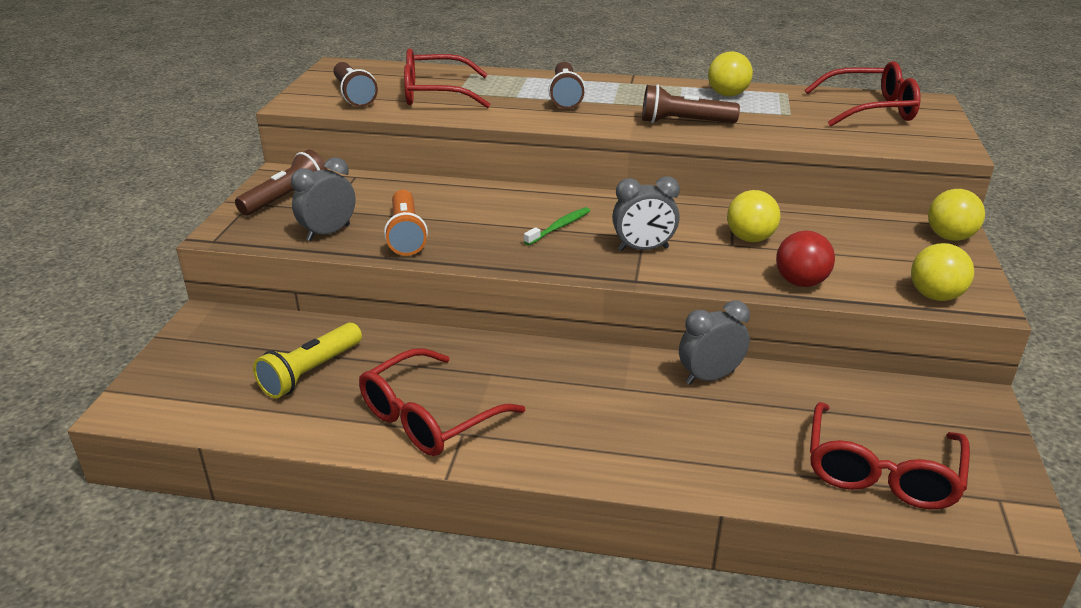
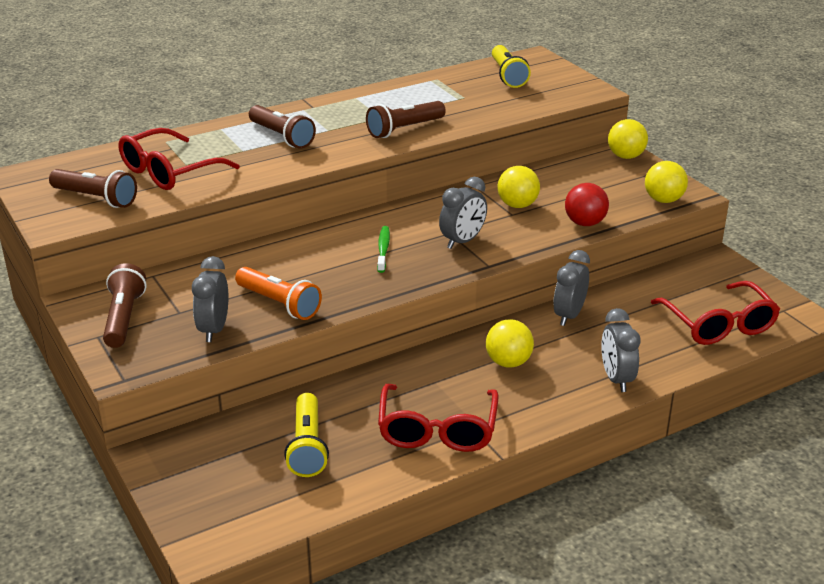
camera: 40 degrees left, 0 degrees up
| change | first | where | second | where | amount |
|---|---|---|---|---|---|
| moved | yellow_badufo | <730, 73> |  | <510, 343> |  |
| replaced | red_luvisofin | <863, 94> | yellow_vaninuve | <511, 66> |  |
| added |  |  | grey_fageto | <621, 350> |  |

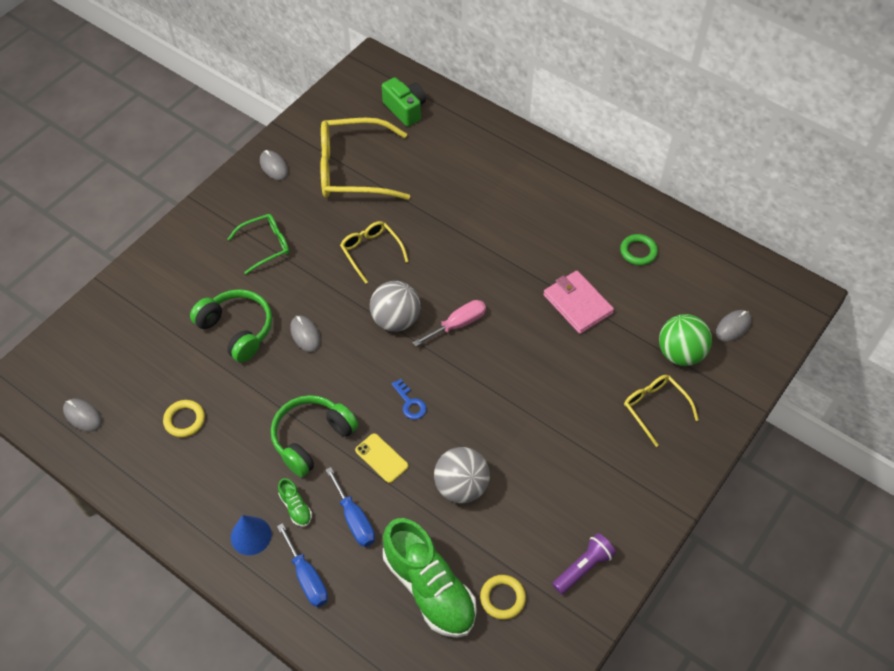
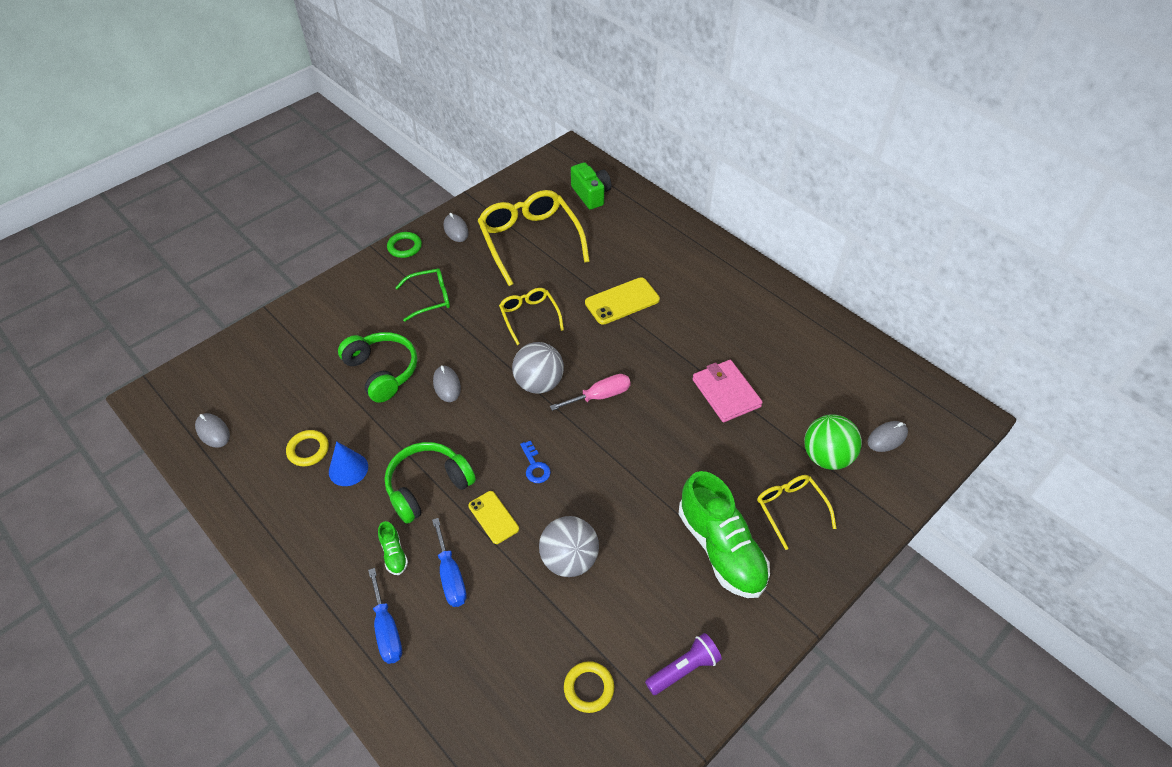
camera: 10 degrees right, 5 degrees down
| change | first | where | second | where | amount |
|---|---|---|---|---|---|
| turned | yellow_luvisofin | <365, 159> |  | <534, 238> | 60 degrees clockwise |
| moved | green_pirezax | <639, 249> |  | <404, 245> |  |
| moved | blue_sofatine | <251, 535> |  | <348, 463> |  |
| moved | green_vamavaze | <430, 578> |  | <724, 534> |  |
| added |  |  | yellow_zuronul | <622, 301> |  |

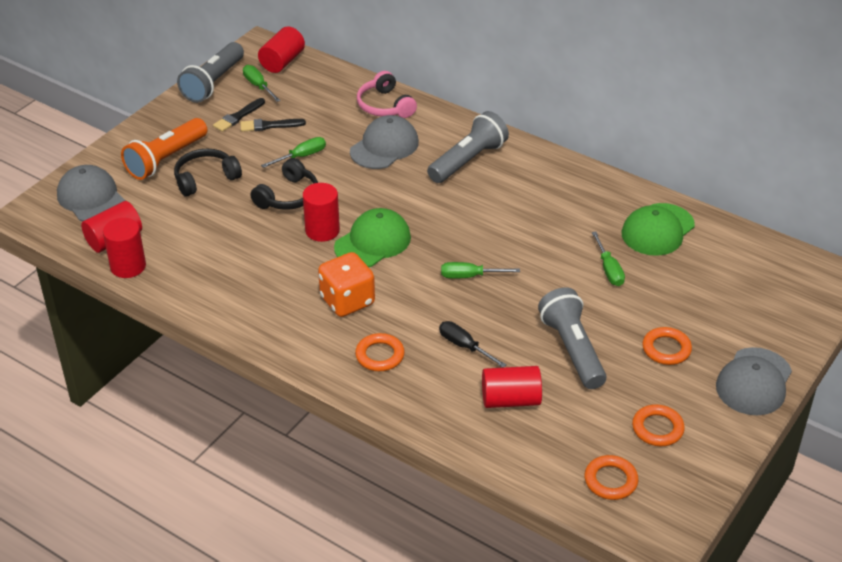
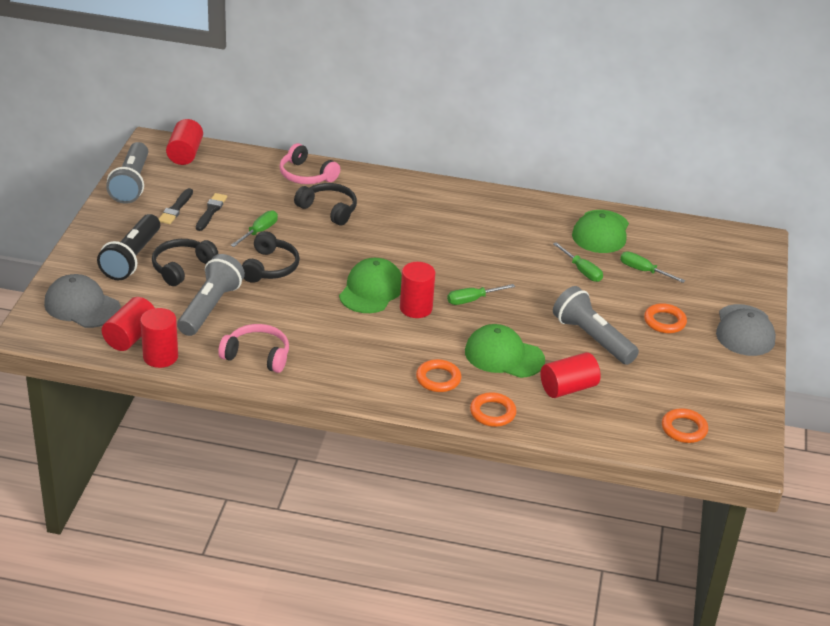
camera: 25 degrees left, 5 degrees down
| change | first | where | second | where | amount |
|---|---|---|---|---|---|
| moved | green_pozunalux | <262, 83> |  | <652, 267> |  |
| moved | grey_vaninuve | <468, 147> |  | <211, 295> |  |
| replaced | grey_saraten | <384, 142> | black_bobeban | <325, 204> |  |
| recoloured | orange_vaninuve | <164, 149> | black_vaninuve | <128, 247> |  |
| turned | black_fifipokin | <273, 125> |  | <211, 212> | 135 degrees clockwise |
| moved | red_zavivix | <321, 212> |  | <417, 290> |  |
| removed | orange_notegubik | <346, 284> |  |  |  |
| replaced | black_pozunalux | <473, 344> | green_saraten | <505, 351> |  |
| moved | orange_pirezax | <658, 425> |  | <493, 409> |  |
| added |  |  | pink_bobeban | <253, 348> |  |

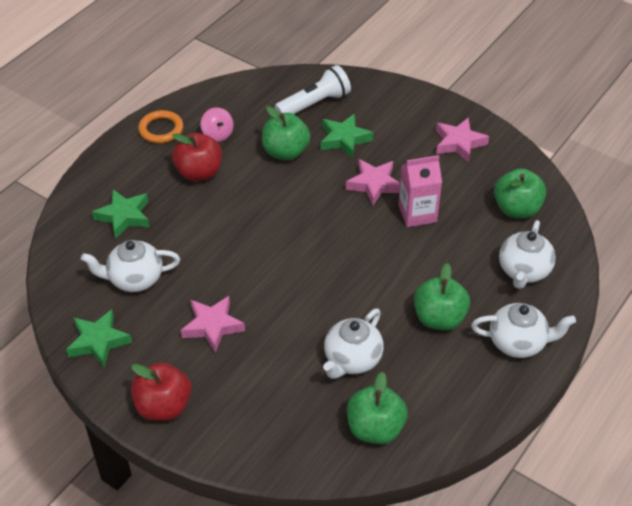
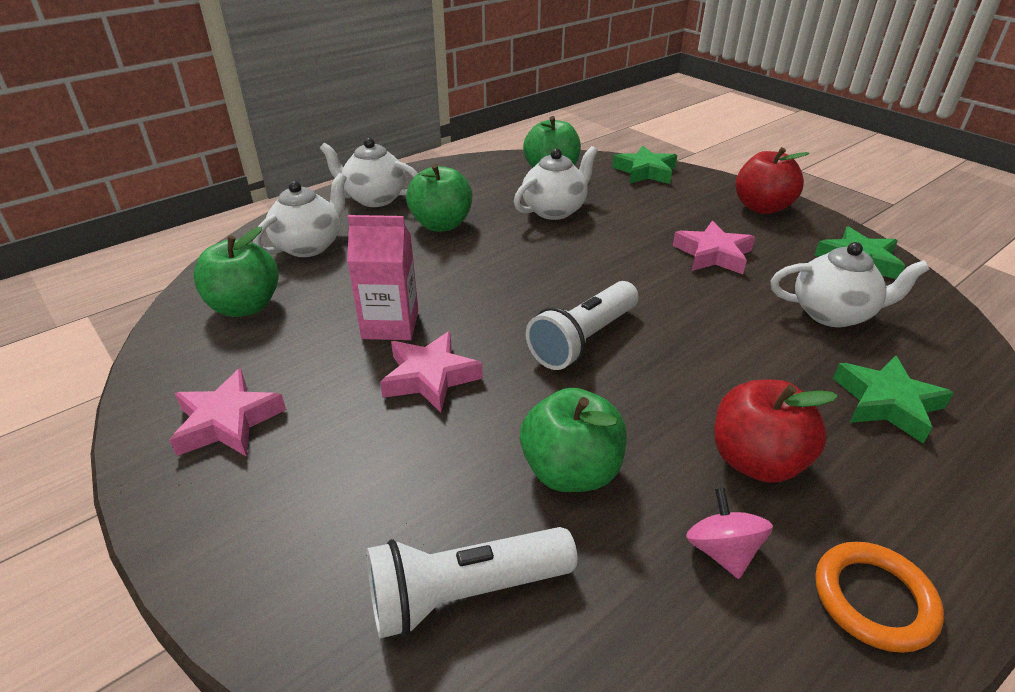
camera: 165 degrees left, 10 degrees down
| change | first | where | second | where | amount |
|---|---|---|---|---|---|
| moved | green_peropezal | <347, 136> |  | <644, 165> |  |
| added |  |  | white_vaninuve | <582, 325> |  |

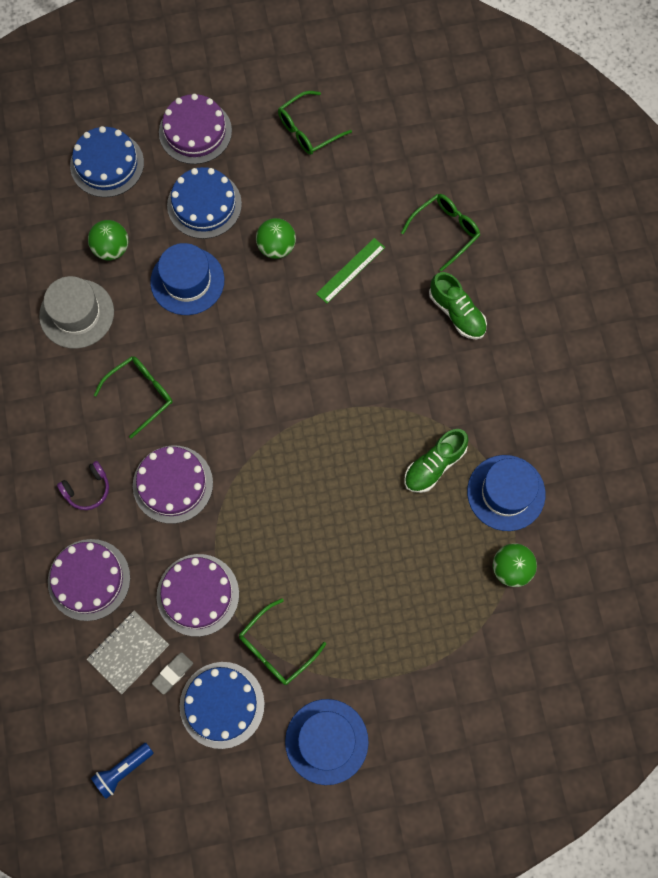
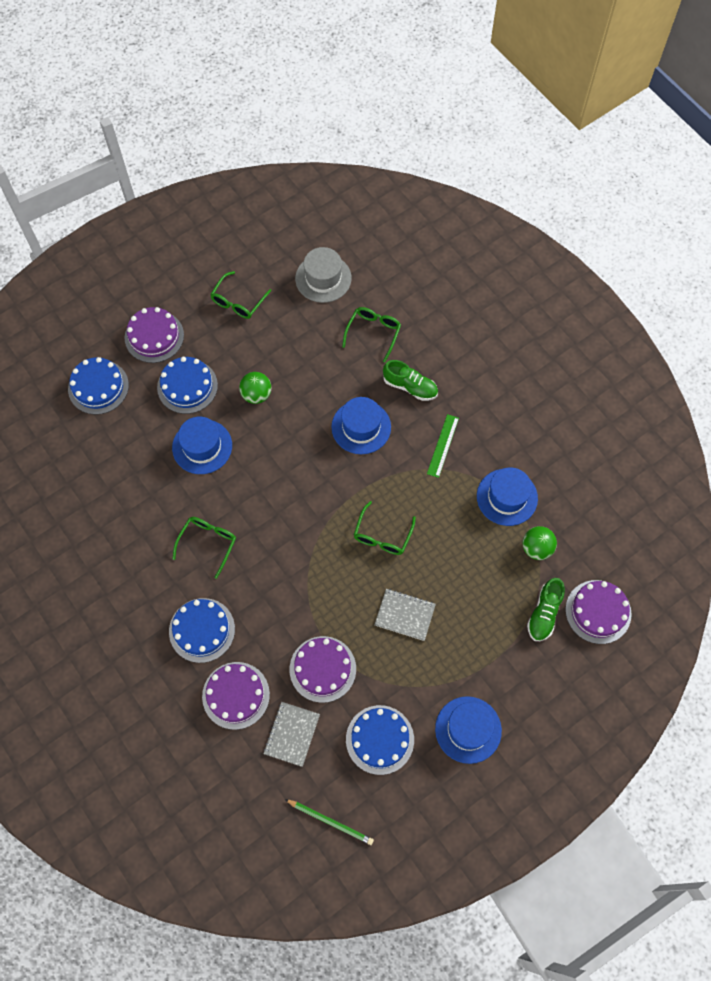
camera: 25 degrees left, 5 degrees down
| change | first | where | second | where | amount |
|---|---|---|---|---|---|
| removed | green_badufo | <108, 240> |  |  |  |
| moved | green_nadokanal | <350, 270> |  | <443, 446> |  |
| moved | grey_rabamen | <76, 312> |  | <323, 275> |  |
| moved | green_vamavaze | <436, 461> |  | <546, 609> |  |
| moved | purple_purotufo | <173, 485> |  | <598, 612> |  |
| replaced | purple_bobeban | <83, 485> | blue_purotufo | <202, 630> |  |
| moved | green_luvisofin | <282, 641> |  | <385, 528> |  |
| removed | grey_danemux | <172, 673> |  |  |  |
| replaced | blue_vaninuve | <122, 771> | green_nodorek | <329, 822> |  |
| added |  |  | blue_rabamen | <361, 425> |  |
| added |  |  | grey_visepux | <405, 615> |  |

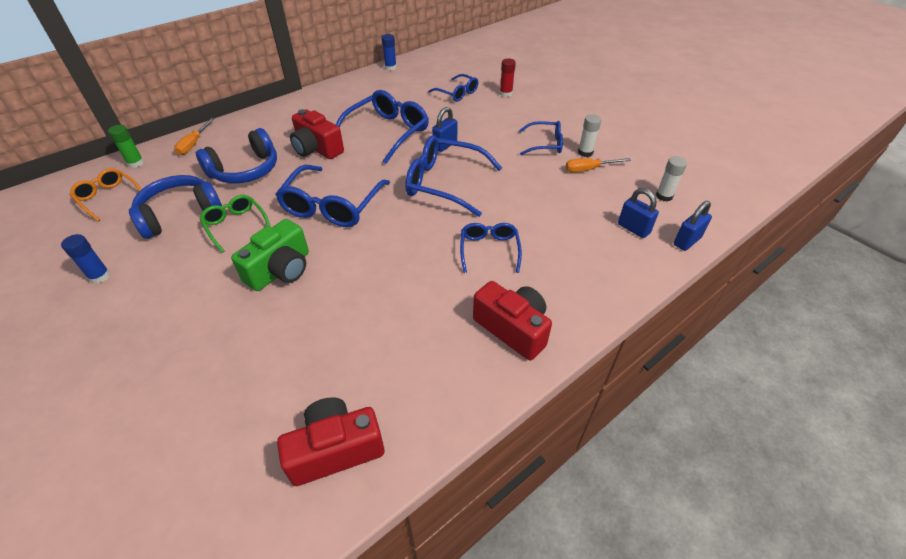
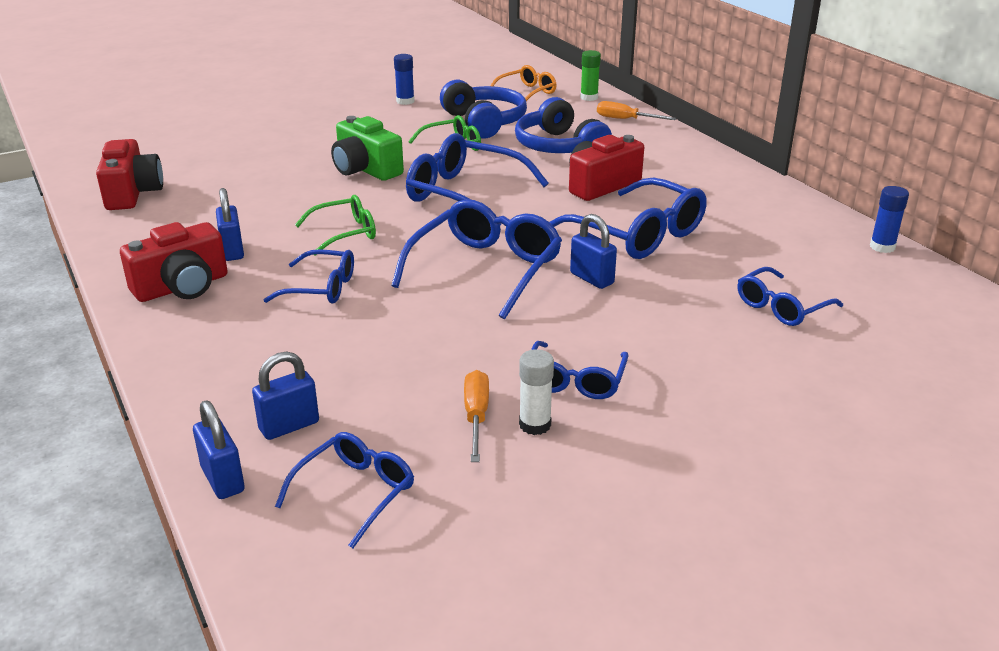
camera: 100 degrees right, 15 degrees down
| change | first | where | second | where | amount |
|---|---|---|---|---|---|
| removed | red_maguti | <508, 77> |  |  |  |
| replaced | white_maguti | <671, 179> | blue_luvisofin | <344, 490> |  |
| added |  |  | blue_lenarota | <230, 224> |  |
| added |  |  | green_luvisofin | <335, 225> |  |

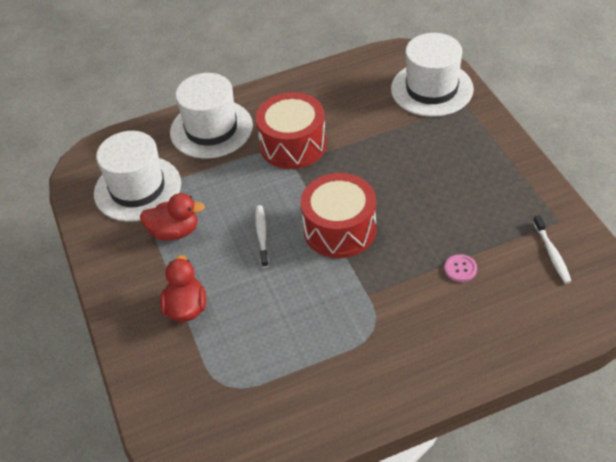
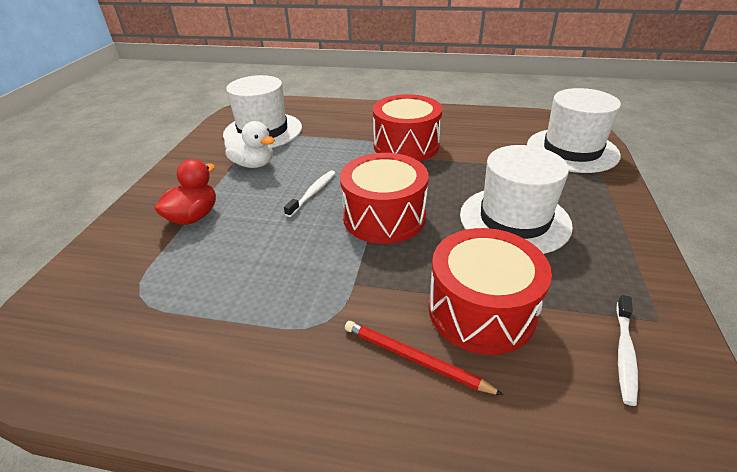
camera: 30 degrees right, 10 degrees down
| change | first | where | second | where | amount |
|---|---|---|---|---|---|
| moved | white_rabamen | <211, 115> |  | <516, 199> |  |
| recoloured | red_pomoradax | <172, 216> | white_pomoradax | <249, 144> |  |
| replaced | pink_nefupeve | <460, 268> | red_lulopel | <490, 291> |  |
| added |  |  | red_nodorek | <424, 358> |  |

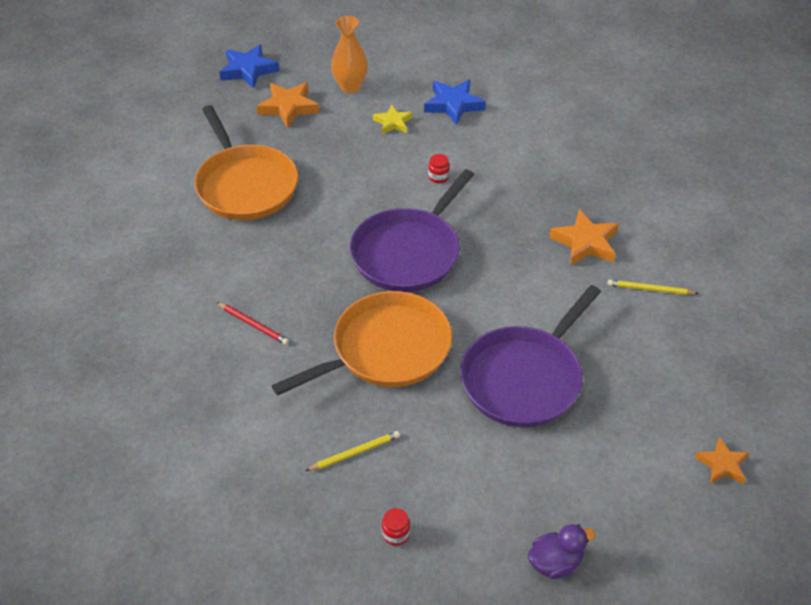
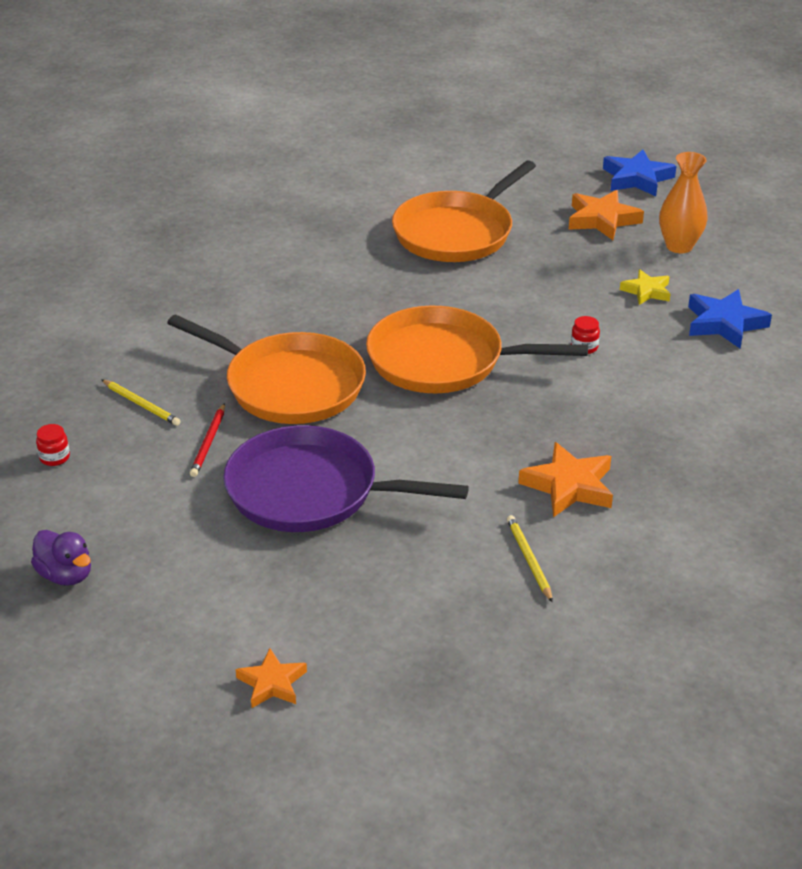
camera: 65 degrees right, 10 degrees down
| change | first | where | second | where | amount |
|---|---|---|---|---|---|
| recoloured | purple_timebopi | <412, 230> | orange_timebopi | <477, 349> |  |
| moved | red_nodorek | <253, 323> |  | <207, 440> |  |

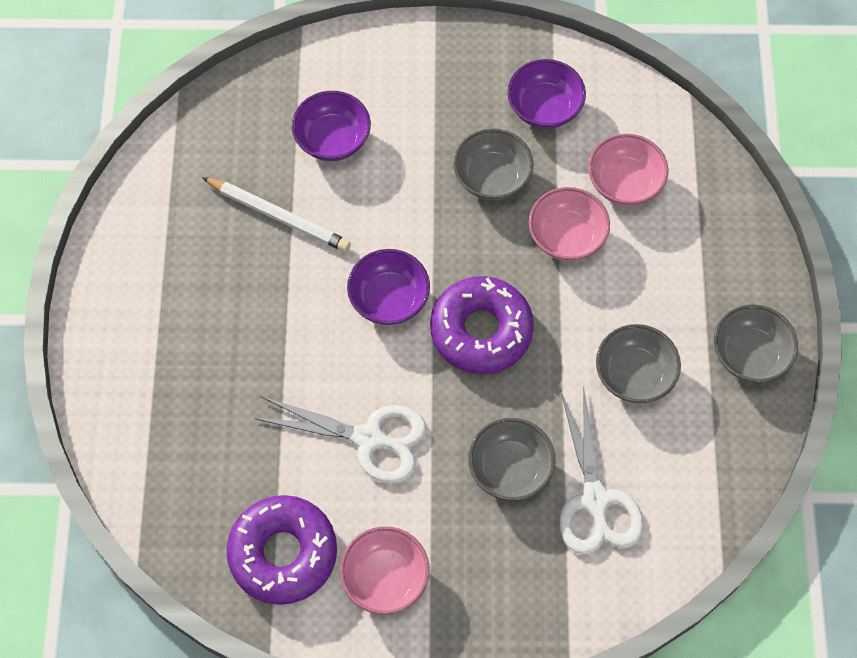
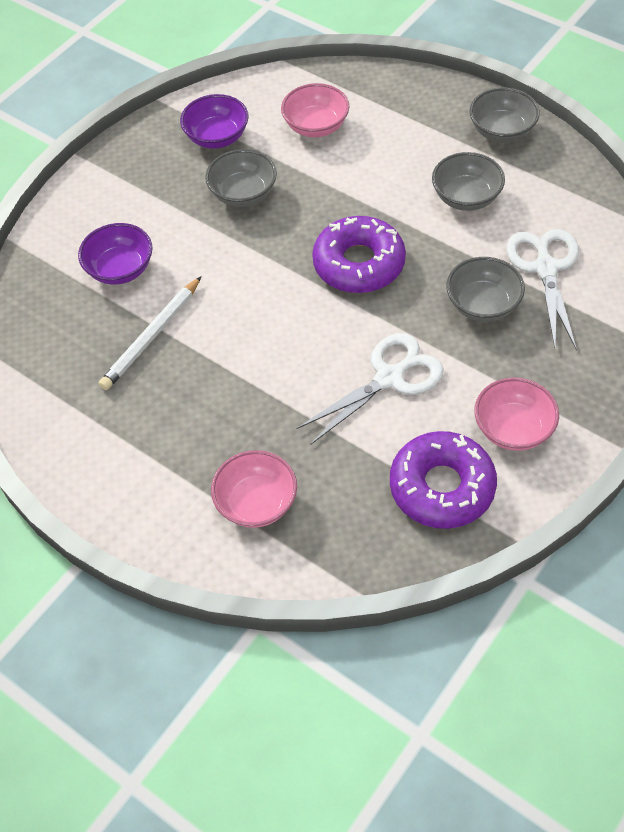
camera: 50 degrees left, 10 degrees down
| change | first | where | second | where | amount |
|---|---|---|---|---|---|
| turned | white_nodorek | <276, 214> |  | <150, 333> | 150 degrees clockwise |
| moved | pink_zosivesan | <569, 224> |  | <254, 489> |  |
| removed | purple_zosivesan | <388, 287> |  |  |  |
| turned | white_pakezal | <602, 471> |  | <542, 289> | 120 degrees counterclockwise |

